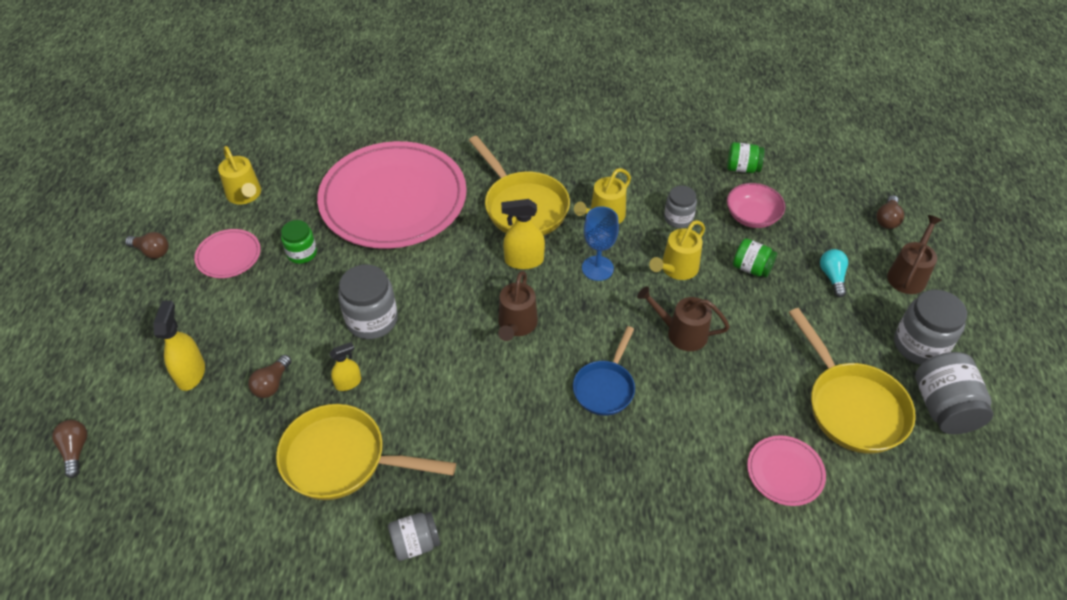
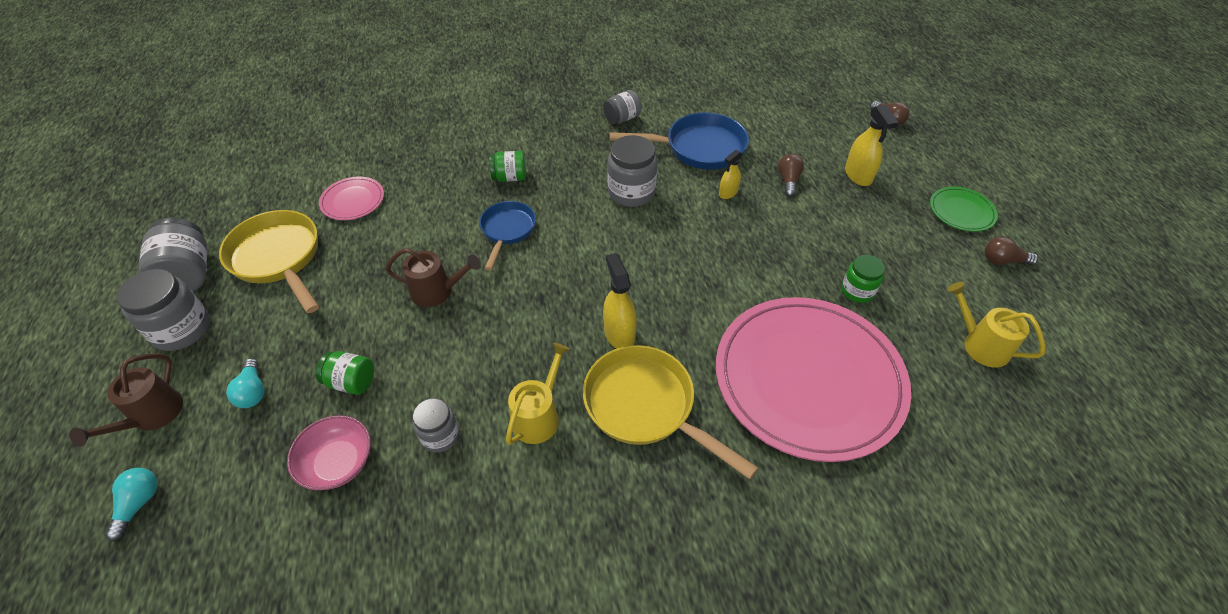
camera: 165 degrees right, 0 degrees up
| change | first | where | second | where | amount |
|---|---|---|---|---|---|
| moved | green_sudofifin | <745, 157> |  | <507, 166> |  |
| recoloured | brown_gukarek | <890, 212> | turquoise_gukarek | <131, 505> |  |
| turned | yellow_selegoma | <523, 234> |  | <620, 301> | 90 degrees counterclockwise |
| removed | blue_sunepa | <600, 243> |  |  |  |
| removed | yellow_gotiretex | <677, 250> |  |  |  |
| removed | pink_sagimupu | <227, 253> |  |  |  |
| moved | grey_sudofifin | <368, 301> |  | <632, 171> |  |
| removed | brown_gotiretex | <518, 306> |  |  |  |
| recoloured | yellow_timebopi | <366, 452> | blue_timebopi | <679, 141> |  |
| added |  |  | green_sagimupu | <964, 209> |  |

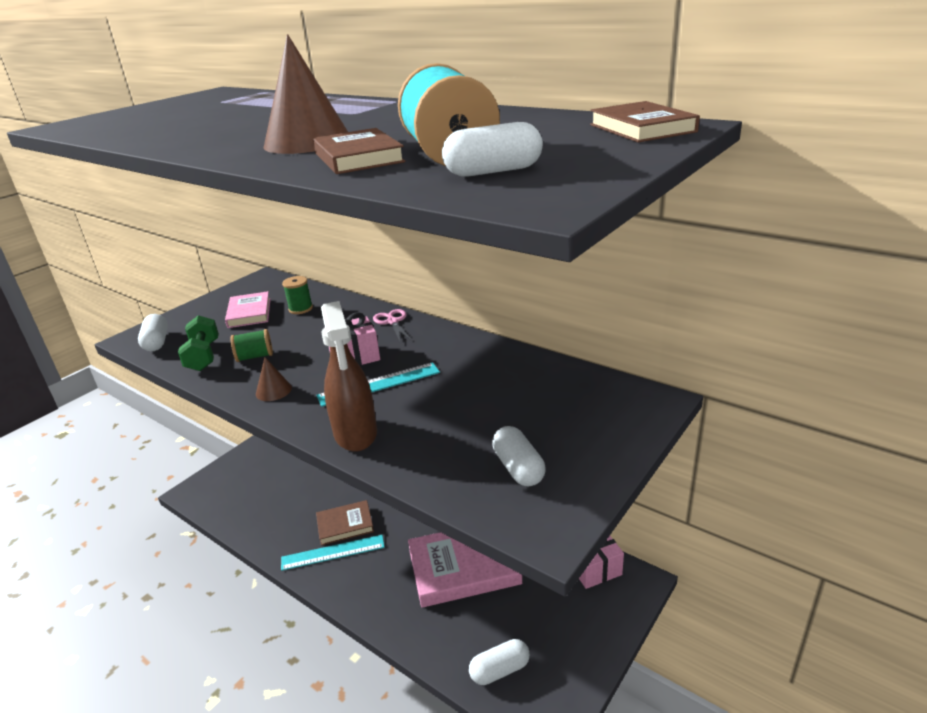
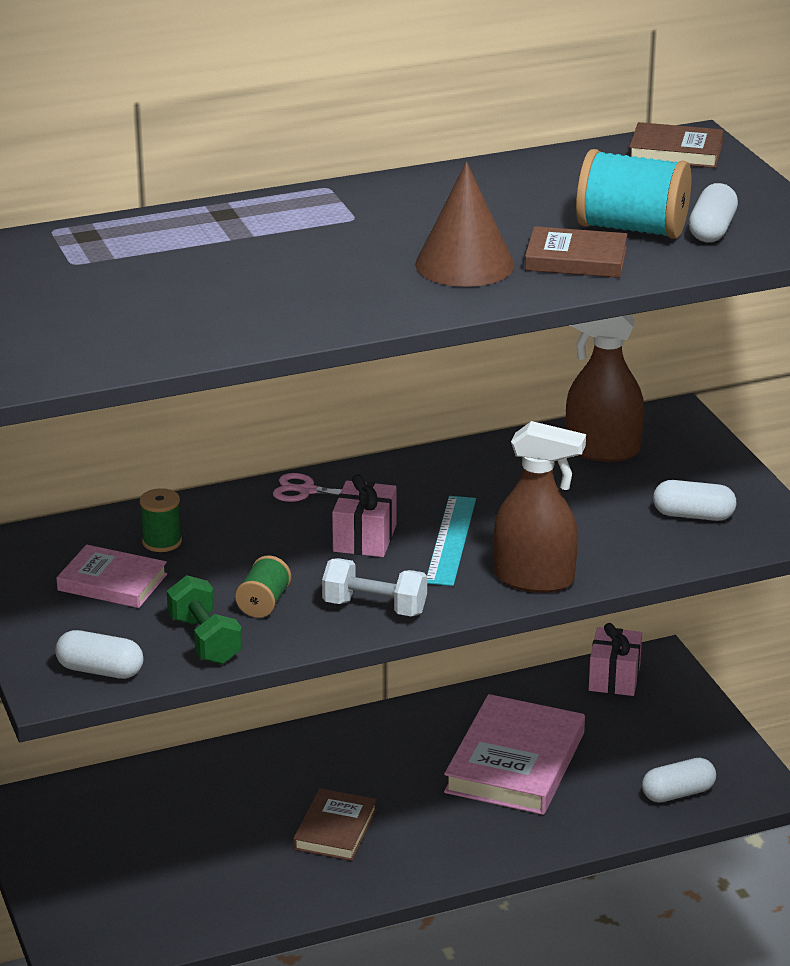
camera: 60 degrees left, 0 degrees up
| change | first | where | second | where | amount |
|---|---|---|---|---|---|
| turned | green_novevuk | <198, 343> |  | <204, 619> | 45 degrees clockwise |
| replaced | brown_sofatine | <274, 379> | white_novevuk | <374, 587> |  |
| removed | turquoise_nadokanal | <333, 553> |  |  |  |
| turned | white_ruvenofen | <499, 662> |  | <679, 780> | 60 degrees clockwise |
| added |  |  | brown_selegoma | <605, 388> |  |

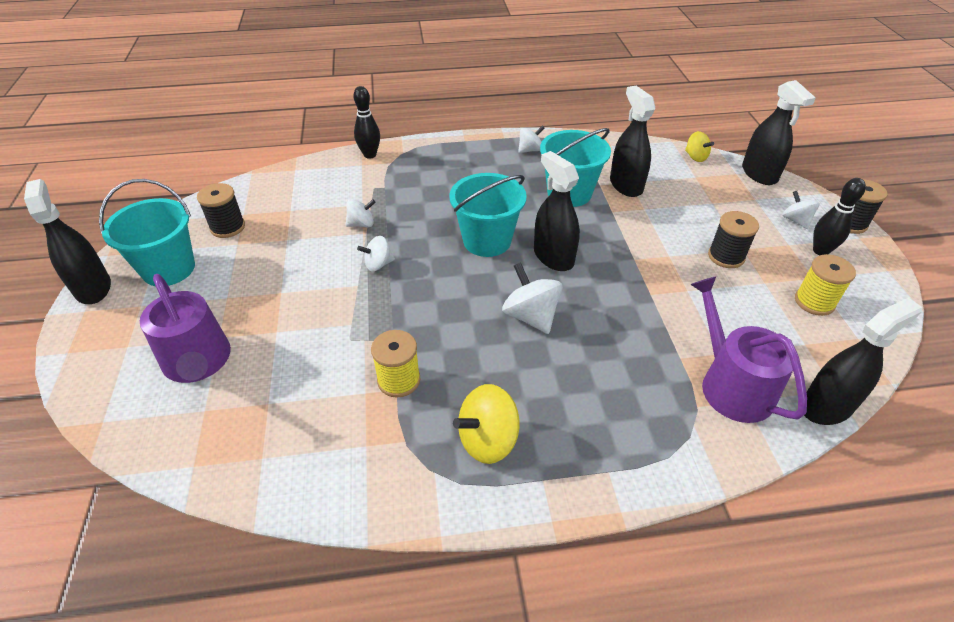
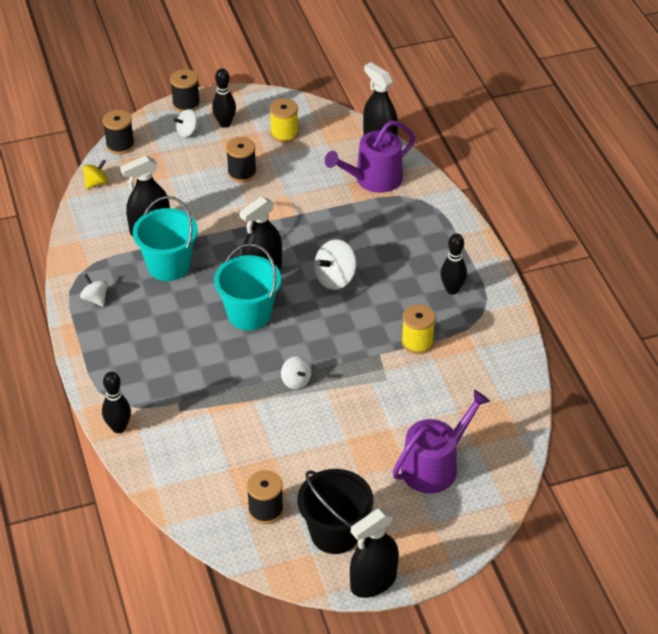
camera: 100 degrees left, 0 degrees up
| change | first | where | second | where | amount |
|---|---|---|---|---|---|
| replaced | black_selegoma | <779, 132> | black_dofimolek | <119, 132> |  |
| recoloured | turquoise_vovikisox | <147, 232> | black_vovikisox | <335, 511> |  |
| removed | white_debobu | <361, 213> |  |  |  |
| replaced | yellow_debobu | <486, 424> | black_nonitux | <453, 263> |  |

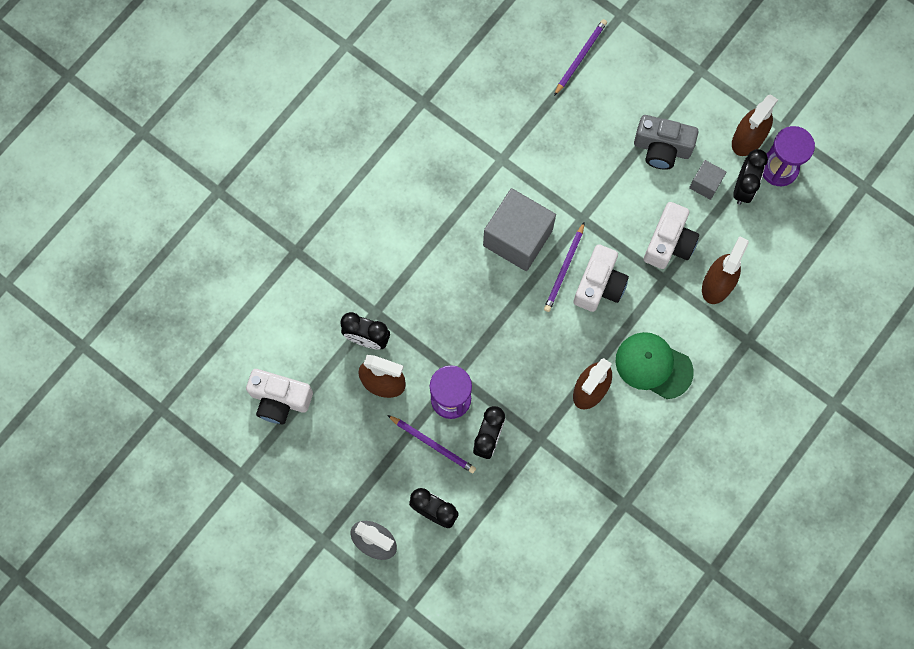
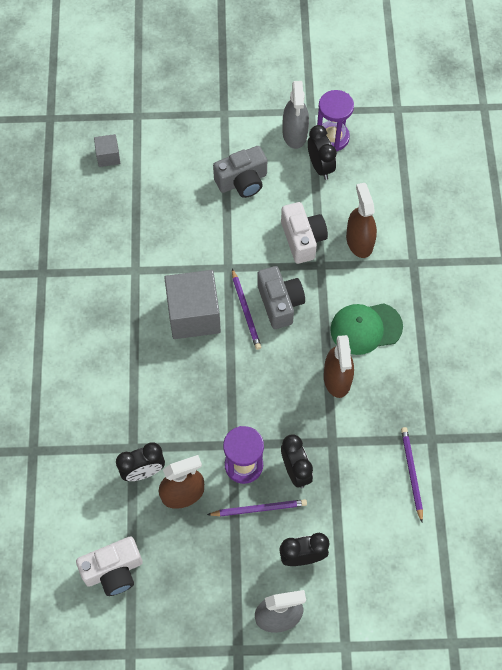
camera: 40 degrees left, 10 degrees down
| change | first | where | second | where | amount |
|---|---|---|---|---|---|
| moved | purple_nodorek | <580, 57> |  | <412, 474> |  |
| recoloured | brown_selegoma | <755, 125> | grey_selegoma | <296, 115> |  |
| moved | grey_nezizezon | <707, 180> |  | <107, 150> |  |
| recoloured | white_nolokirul | <601, 278> | grey_nolokirul | <281, 297> |  |

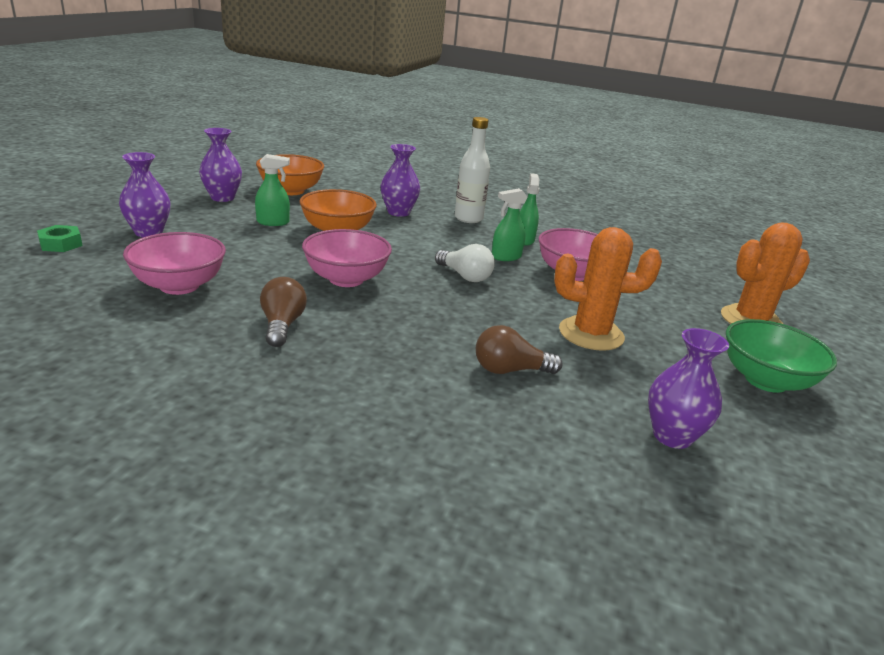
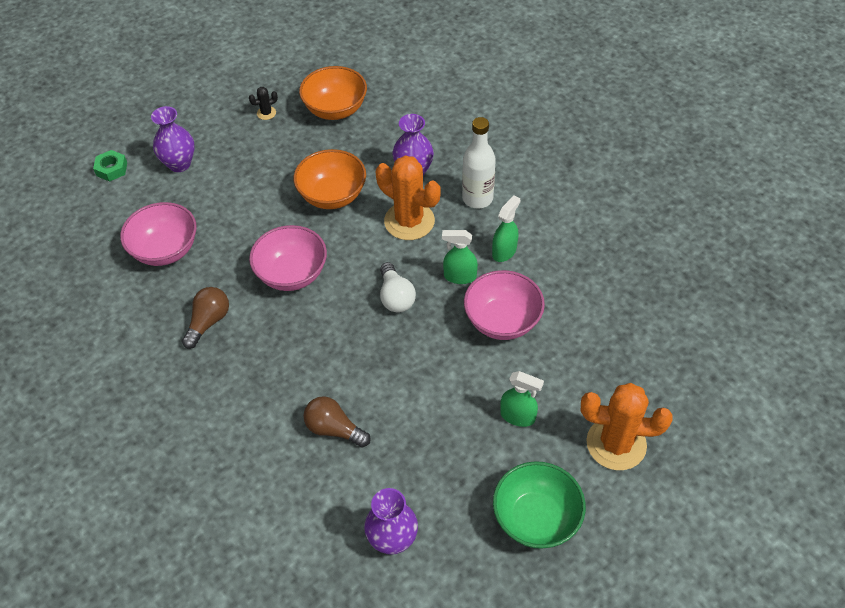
camera: 35 degrees right, 25 degrees up
| change | first | where | second | where | amount |
|---|---|---|---|---|---|
| replaced | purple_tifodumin | <220, 165> | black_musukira | <263, 103> |  |
| moved | green_selegoma | <272, 190> |  | <522, 399> |  |
| moved | orange_musukira | <608, 289> |  | <408, 198> |  |

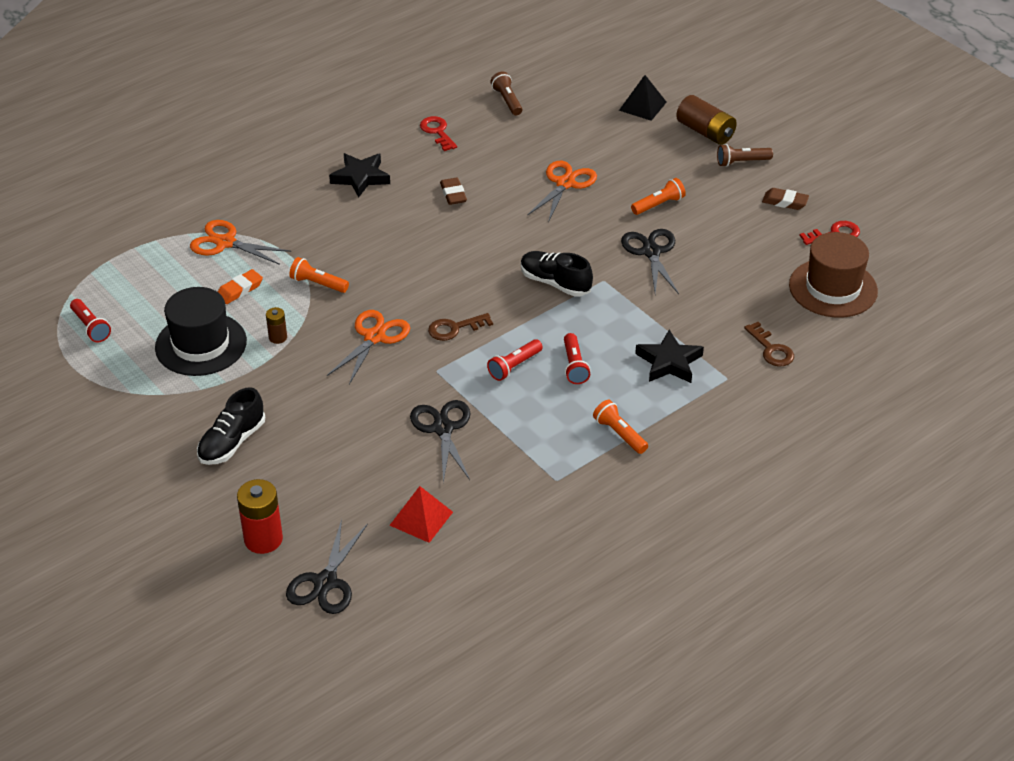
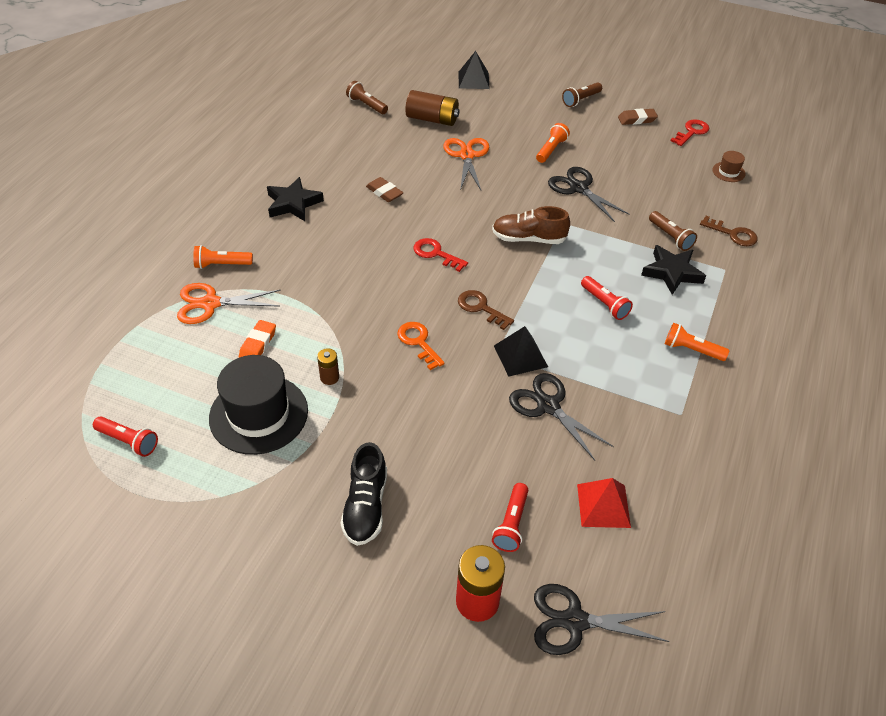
camera: 30 degrees left, 5 degrees up
| change | first | where | second | where | amount |
|---|---|---|---|---|---|
| moved | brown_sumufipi | <706, 120> |  | <432, 108> |  |
| moved | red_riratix | <438, 133> |  | <441, 255> |  |
| resized | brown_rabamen | <833, 275> |  | <729, 166> | x0.44 |
| recoloured | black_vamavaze | <557, 273> | brown_vamavaze | <531, 225> |  |
| moved | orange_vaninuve | <319, 275> |  | <223, 257> |  |
| replaced | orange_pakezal | <368, 347> | orange_riratix | <421, 346> |  |
| turned | brown_riratix | <460, 327> |  | <486, 310> | 90 degrees clockwise |
| moved | red_vaninuve | <515, 360> |  | <510, 517> |  |
| turned | black_pakezal | <327, 566> |  | <602, 619> | 105 degrees clockwise |
| added |  |  | brown_vaninuve | <673, 231> |  |
| added |  |  | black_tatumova | <521, 351> |  |

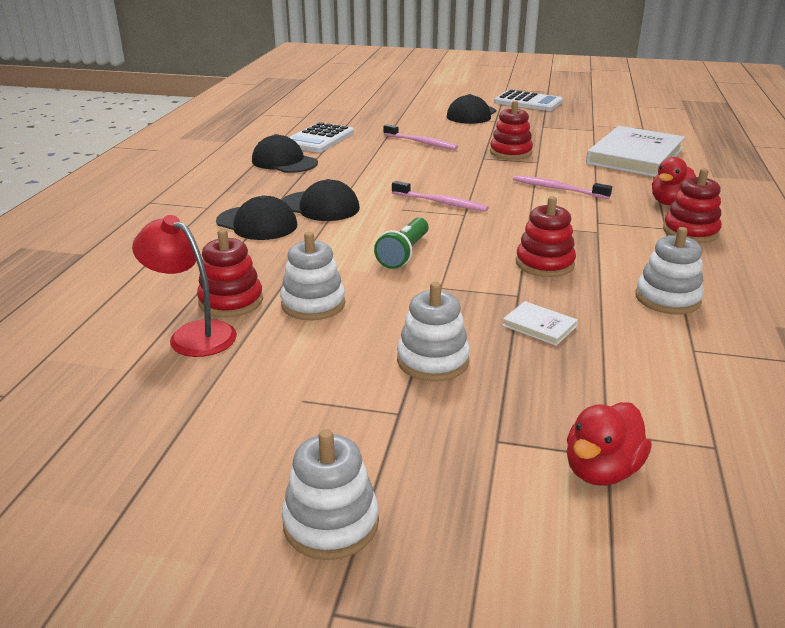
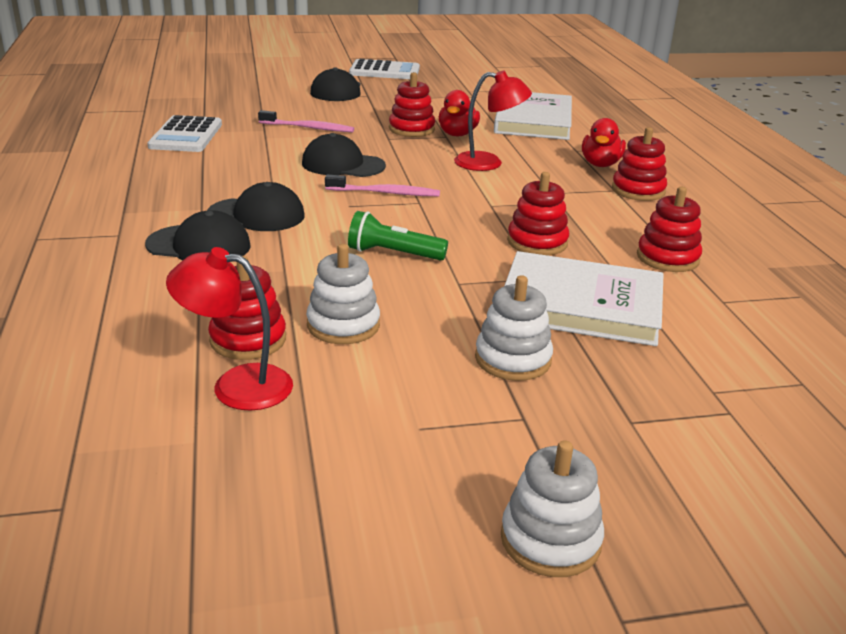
camera: 25 degrees left, 0 degrees up
| change | first | where | second | where | amount |
|---|---|---|---|---|---|
| moved | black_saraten | <285, 153> |  | <344, 155> |  |
| replaced | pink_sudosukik | <562, 187> | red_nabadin | <493, 121> |  |
| turned | green_vaninuve | <401, 243> |  | <398, 236> | 105 degrees clockwise |
| recoloured | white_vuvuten | <669, 270> | red_vuvuten | <669, 229> |  |
| resized | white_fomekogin | <540, 323> |  | <584, 298> | x2.47 |
| moved | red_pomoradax | <609, 444> |  | <459, 113> |  |

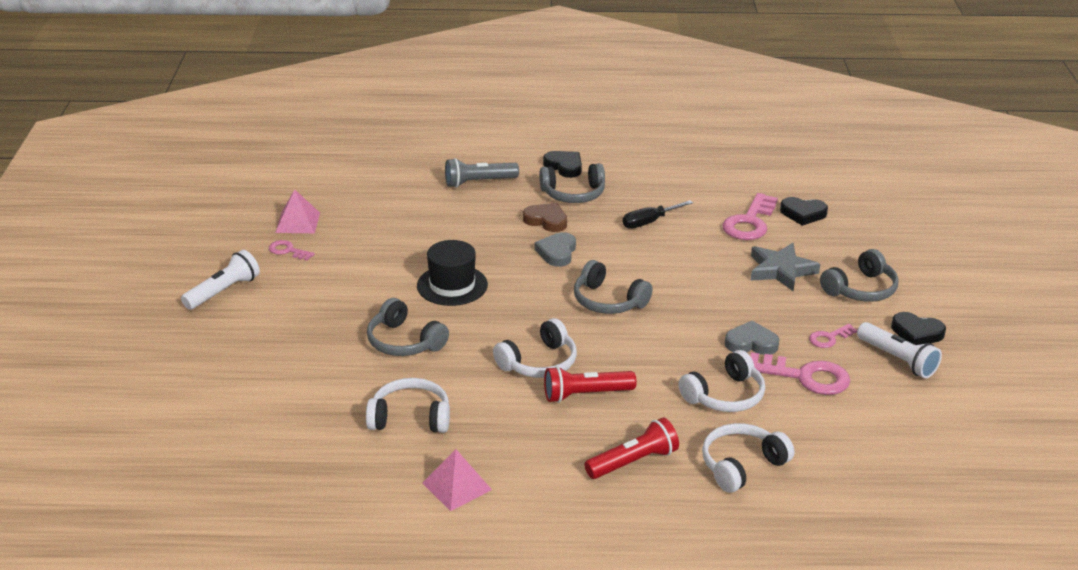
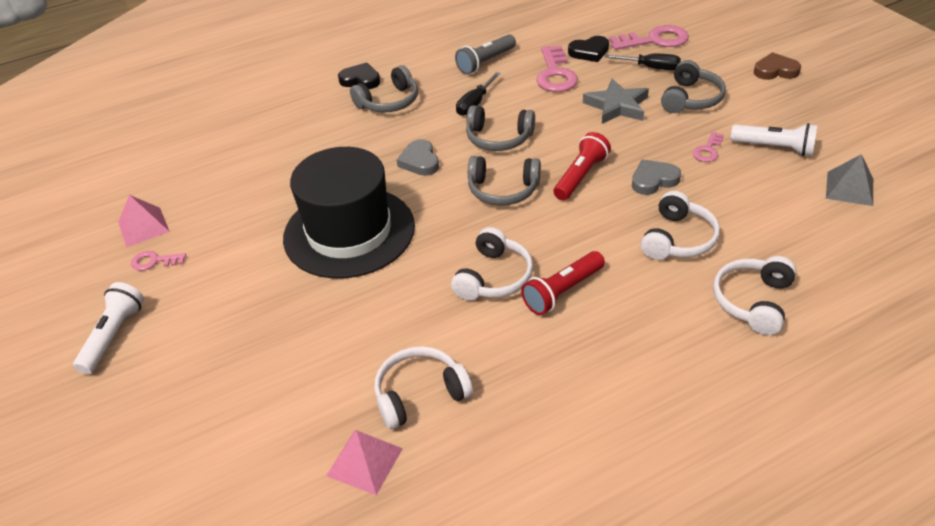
camera: 25 degrees left, 10 degrees up
| change | first | where | second | where | amount |
|---|---|---|---|---|---|
| moved | grey_vaninuve | <482, 173> |  | <485, 54> |  |
| moved | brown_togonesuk | <545, 217> |  | <777, 66> |  |
| resized | black_rabamen | <452, 273> |  | <349, 212> | x1.77 |
| moved | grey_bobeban | <408, 327> |  | <500, 128> |  |
| removed | black_togonesuk | <918, 328> |  |  |  |
| moved | pink_riratix | <800, 373> |  | <649, 37> |  |
| moved | red_vaninuve | <631, 448> |  | <582, 166> |  |
| moved | pink_tatumova | <457, 480> |  | <364, 462> |  |
| added |  |  | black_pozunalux | <643, 62> |  |
| added |  |  | grey_tatumova | <849, 180> |  |

